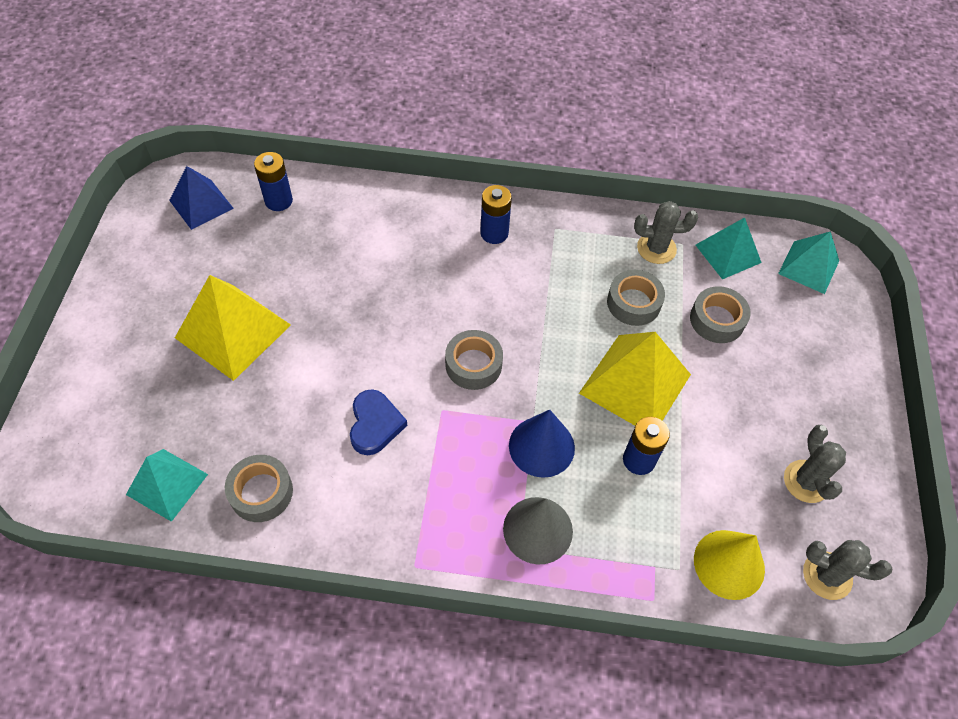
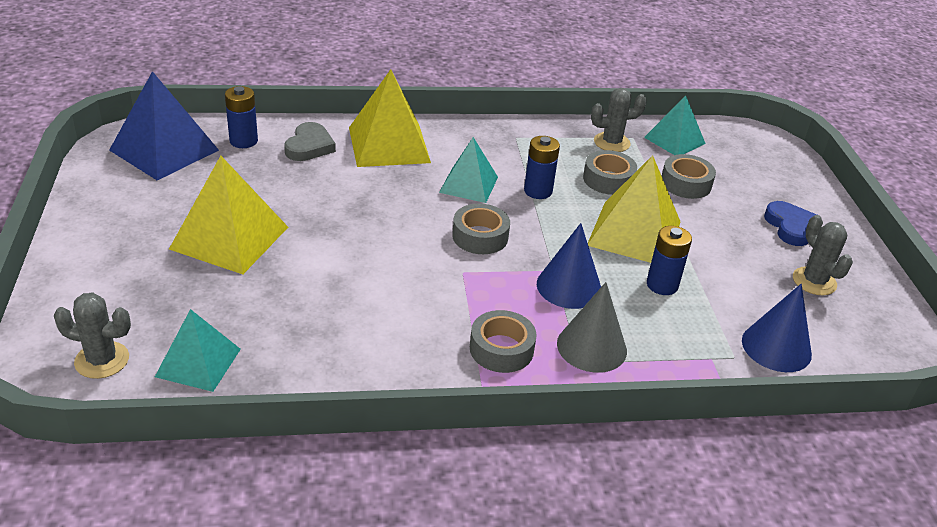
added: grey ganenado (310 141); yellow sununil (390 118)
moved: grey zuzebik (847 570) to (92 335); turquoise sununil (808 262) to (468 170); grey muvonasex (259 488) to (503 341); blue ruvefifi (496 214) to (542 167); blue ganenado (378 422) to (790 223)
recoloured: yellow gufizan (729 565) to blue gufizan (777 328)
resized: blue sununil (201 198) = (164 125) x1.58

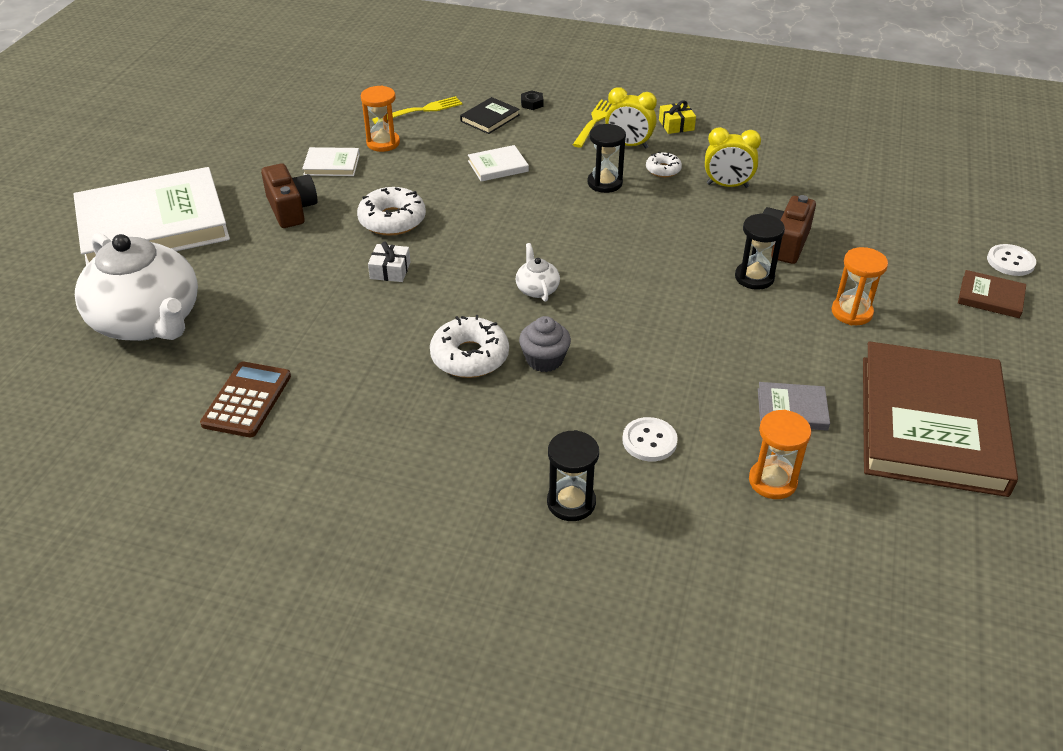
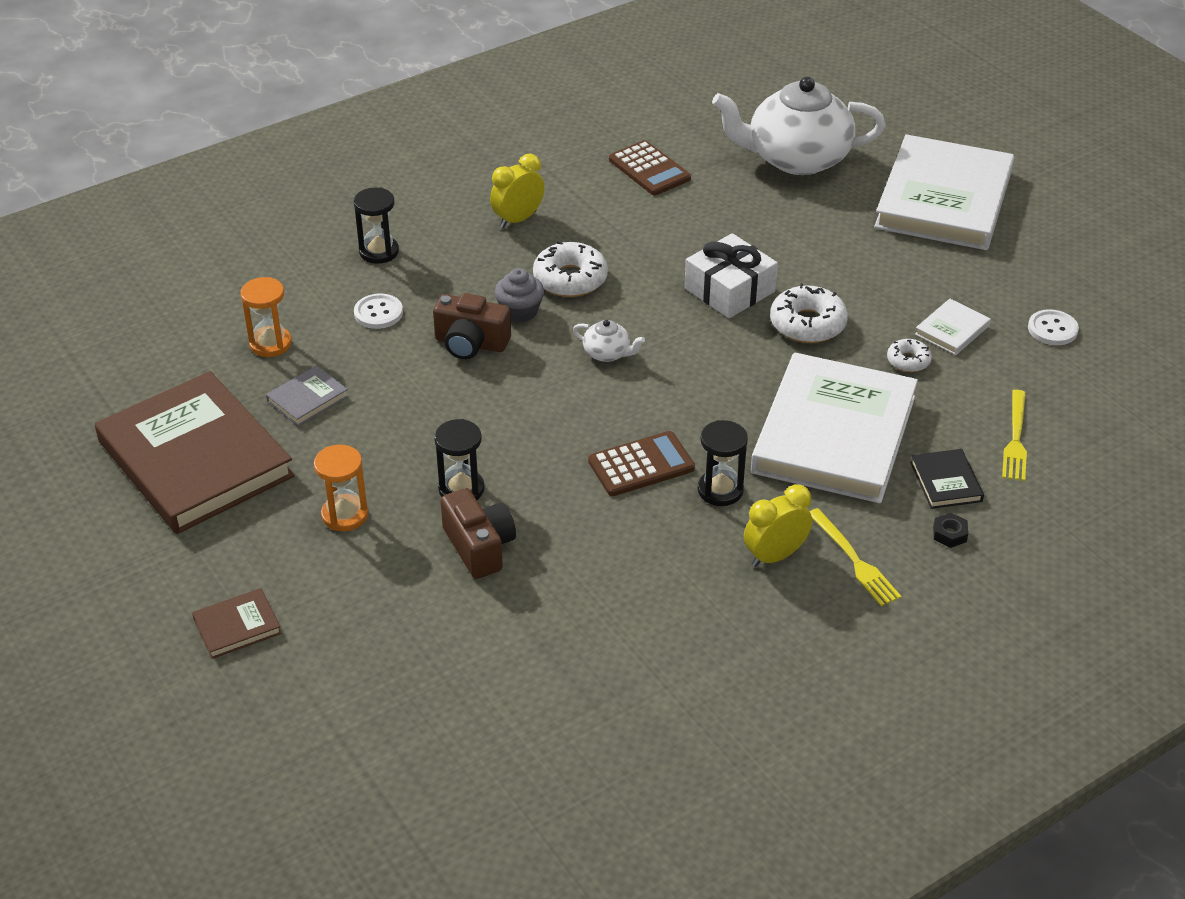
removed: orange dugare (380 118); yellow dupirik (677 117)
added: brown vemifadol (641 463)
moved: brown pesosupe (289 195) to (472 326); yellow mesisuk (733 157) to (517 191); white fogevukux (664 164) to (909 355); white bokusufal (1011 260) to (1053 327)
resized: white dupirik (389 262) = (731 275) x1.85; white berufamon (498 163) = (834 427) x2.49

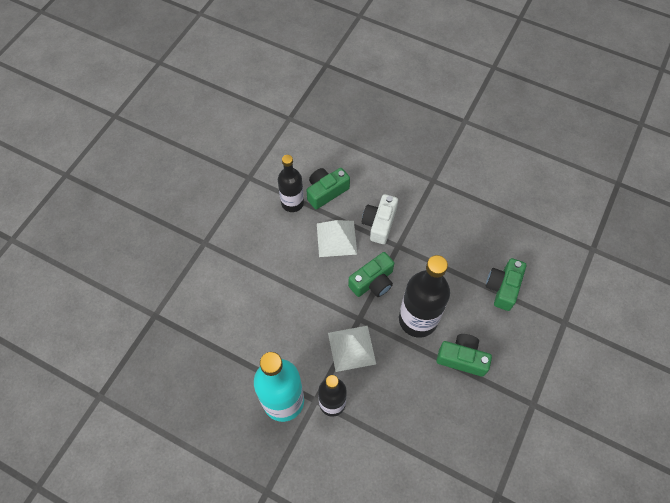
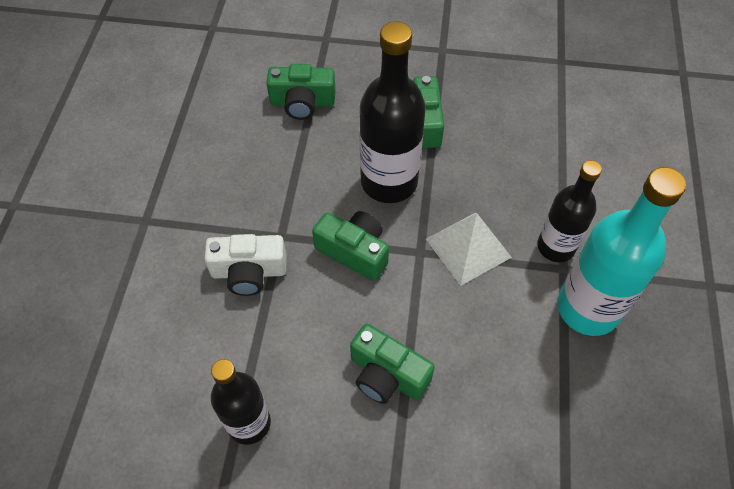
removed: white sununil (337 238)
moved: green pesosupe (328 188) to (392 364)

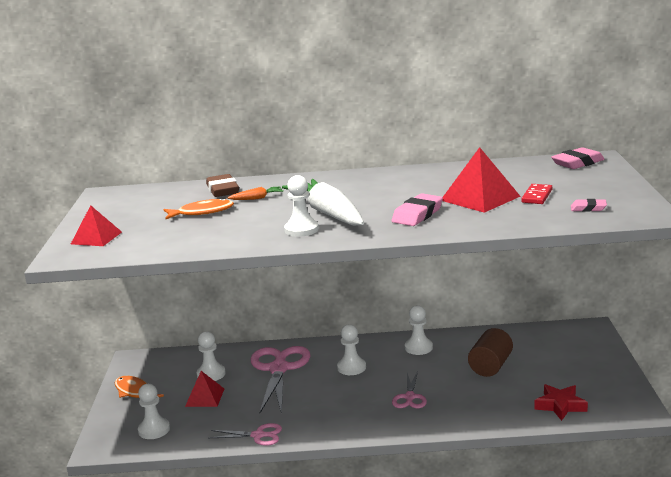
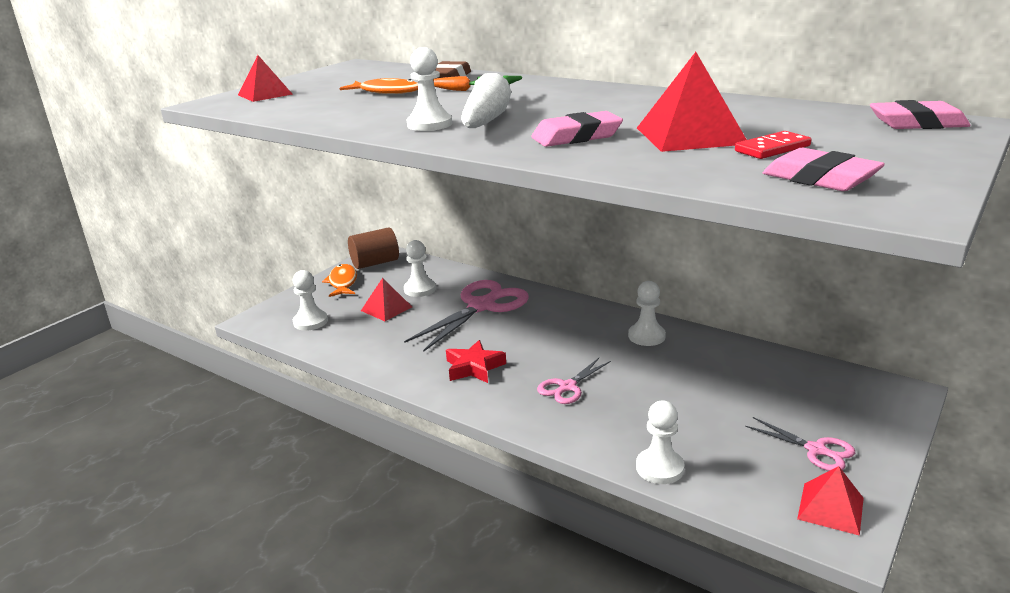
added: red sununil (830 501)
moved: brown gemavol (490 352) to (373 248); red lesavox (561 402) to (476 361); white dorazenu (351 349) to (660 442); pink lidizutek (246 434) to (800 444)
resized: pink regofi (589 205) = (824 169) x1.73

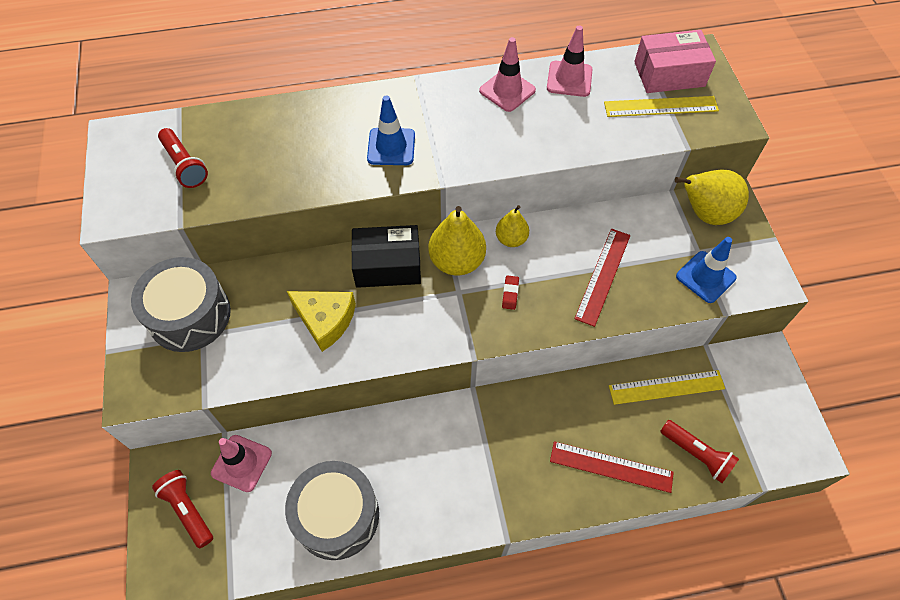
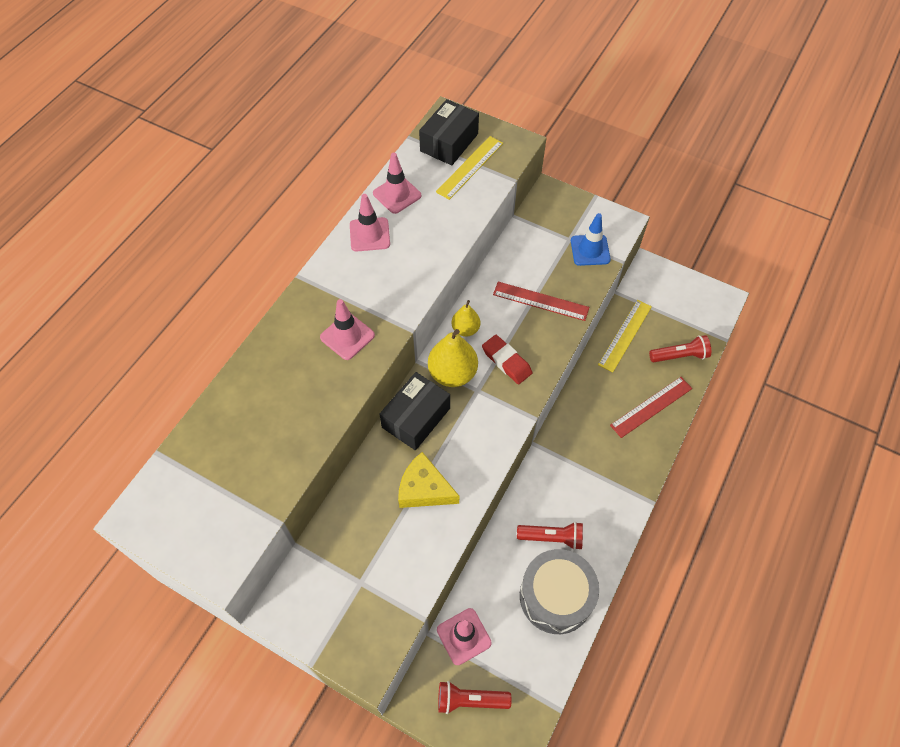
removed: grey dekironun (181 304); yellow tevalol (712 197)
moved: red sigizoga (183 158) to (550 536)
recoloured: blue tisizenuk (391 130) to pink tisizenuk (347 329); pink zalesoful (675 61) to black zalesoful (449 132)
turned: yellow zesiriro (321 321) = (428 480) 135 degrees counterclockwise; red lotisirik (602 278) = (541 301) 45 degrees counterclockwise
resized: red regofi (510 292) = (507 360) x1.83

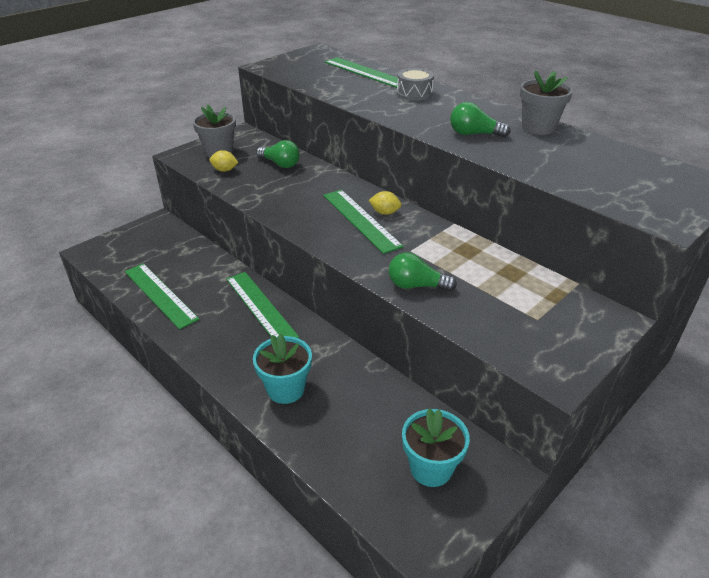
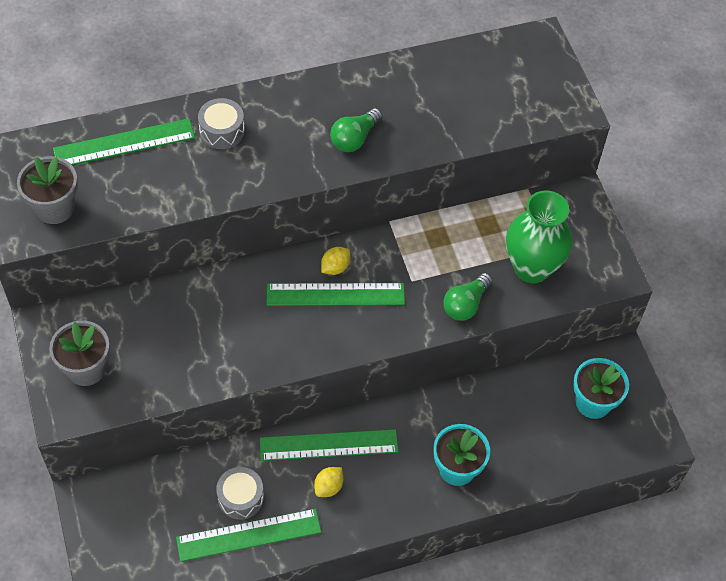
removed: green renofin (278 154)
added: grey dekironun (240 493); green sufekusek (539 237)
moved: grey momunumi (546 102) to (47 190); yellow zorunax (223 161) to (328 482)

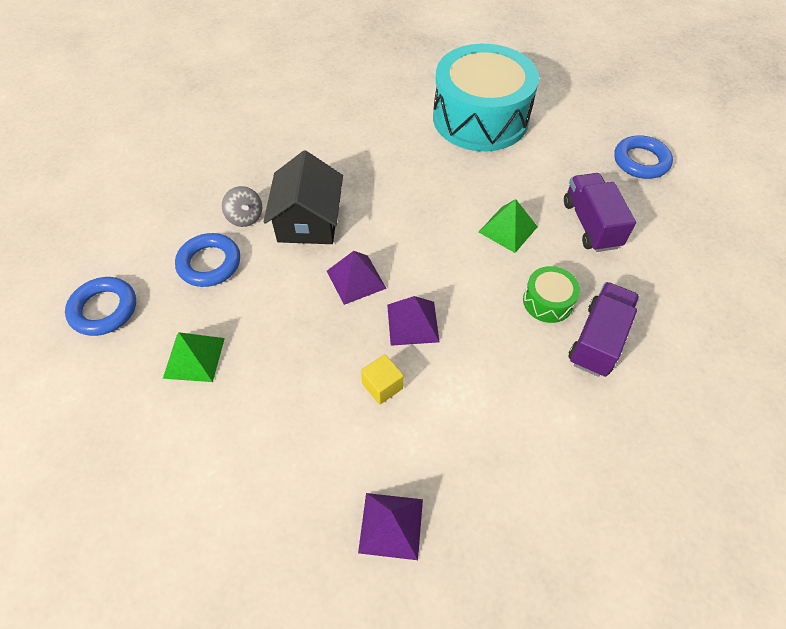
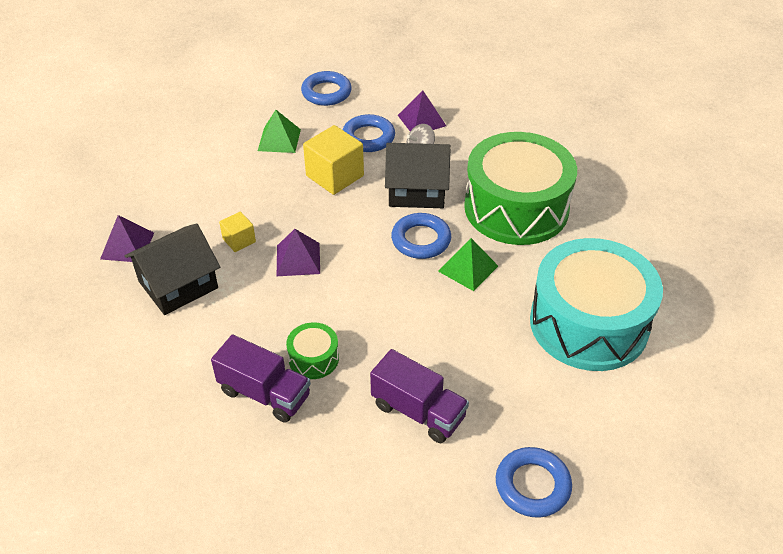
added: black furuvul (172 269); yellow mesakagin (333 160); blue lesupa (421 236); green dekironun (520 188)
moved: purple sununil (357 278) to (422 110); green sununil (508 226) to (468 264)
turned: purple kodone (600 212) = (419 396) 45 degrees clockwise

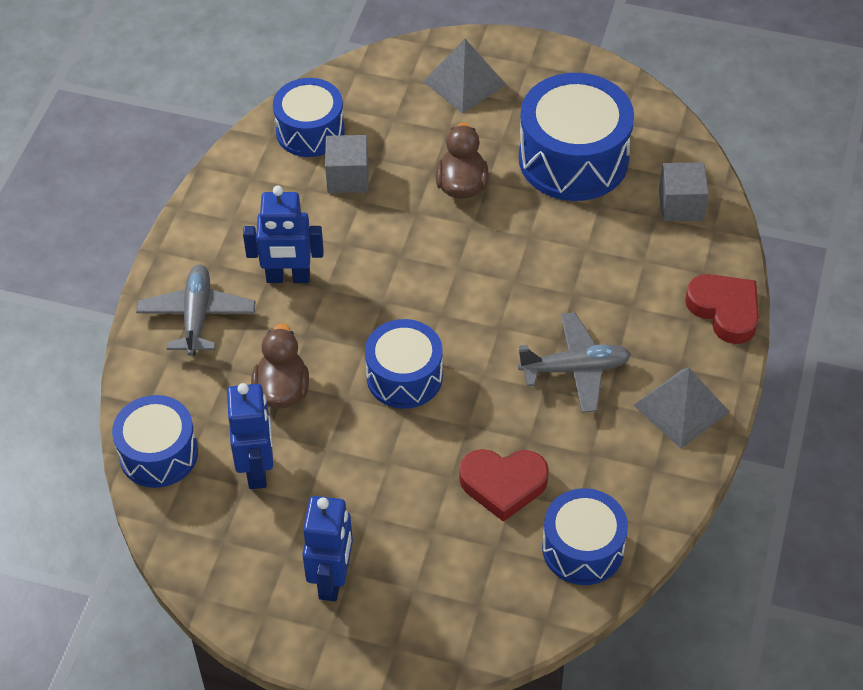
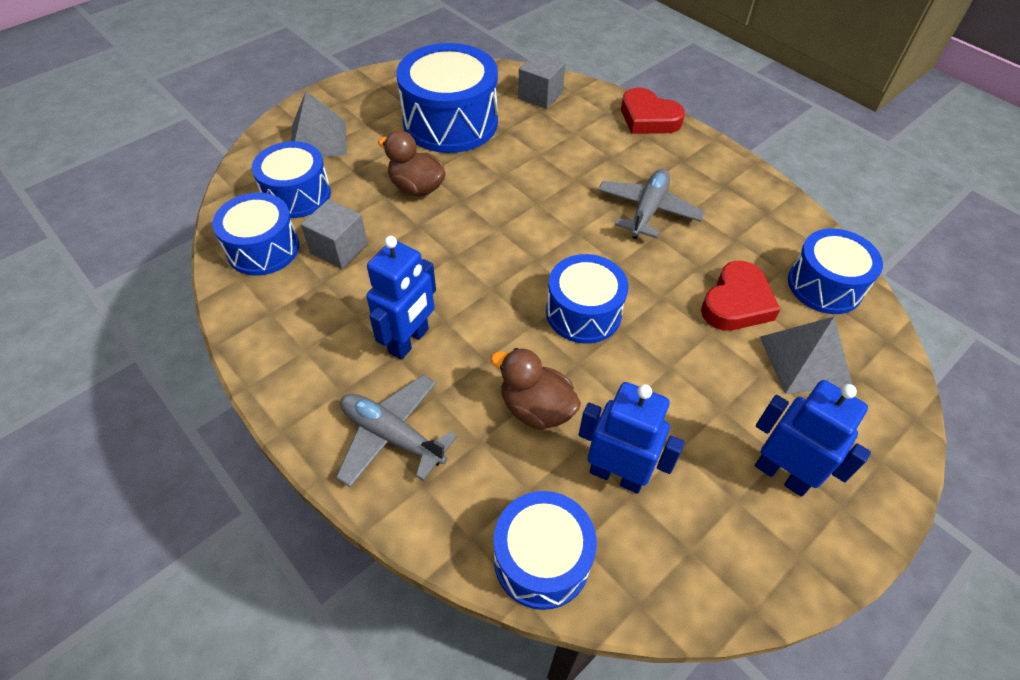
added: blue dekironun (291 179)
moved: grey sununil (681 408) to (806 355)
turned: red ganenado (722 309) = (653 111) 135 degrees counterclockwise

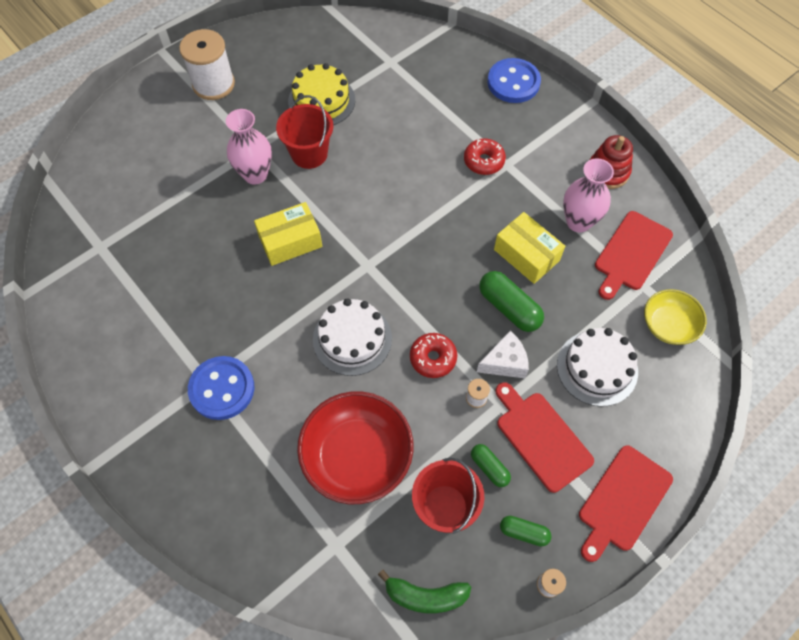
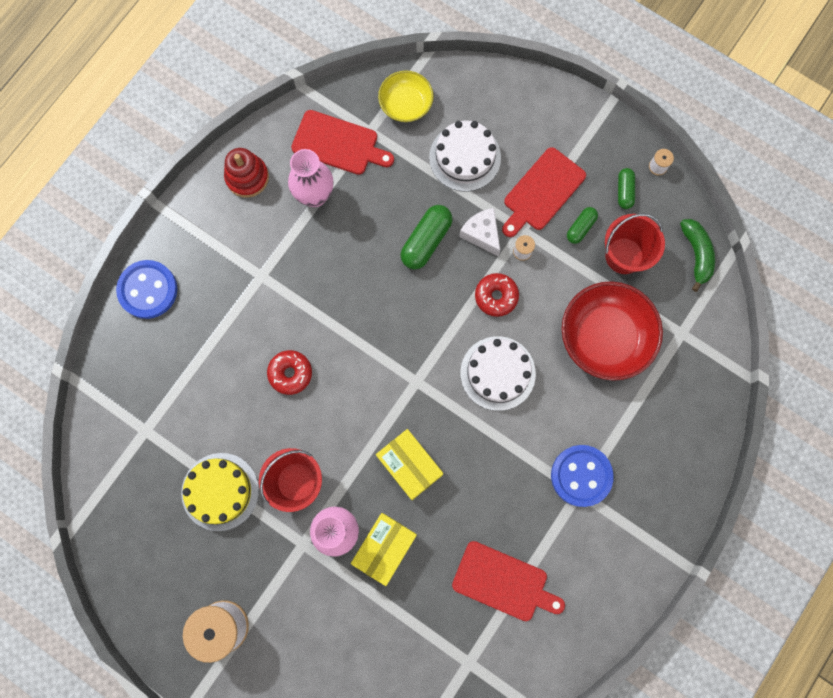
moved: red fogevukux (485 156) to (289 372); yellow zalesoful (529 248) to (384 549); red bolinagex (626 503) to (508 581)

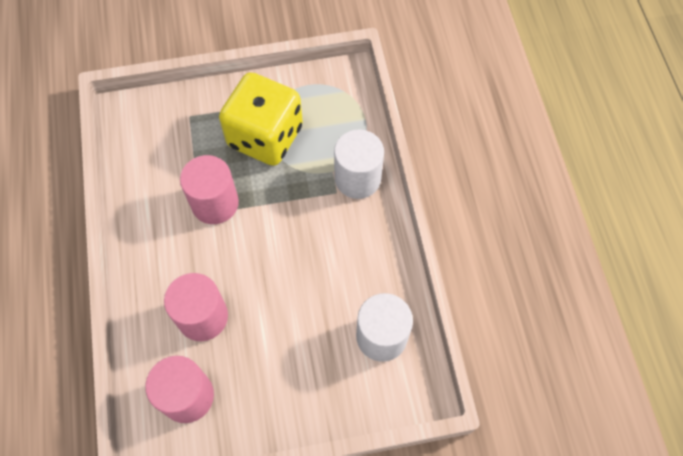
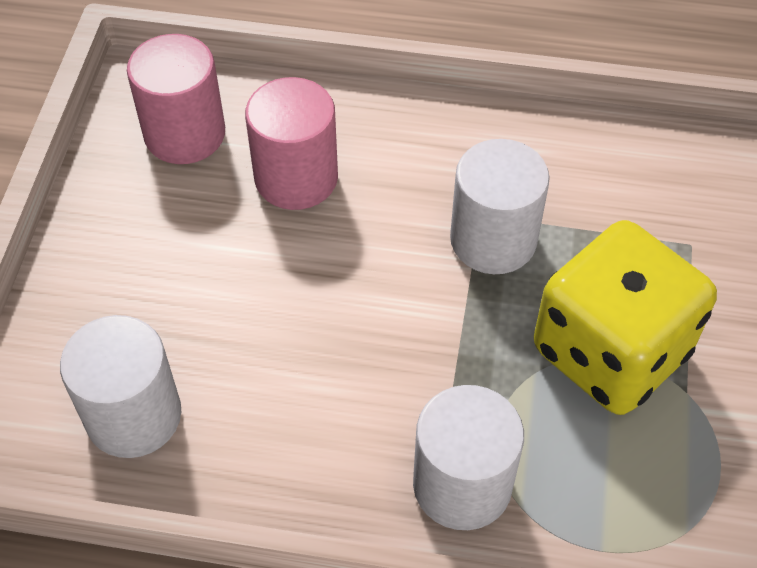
recoloured: pink gemavol (209 189) to white gemavol (500 206)

